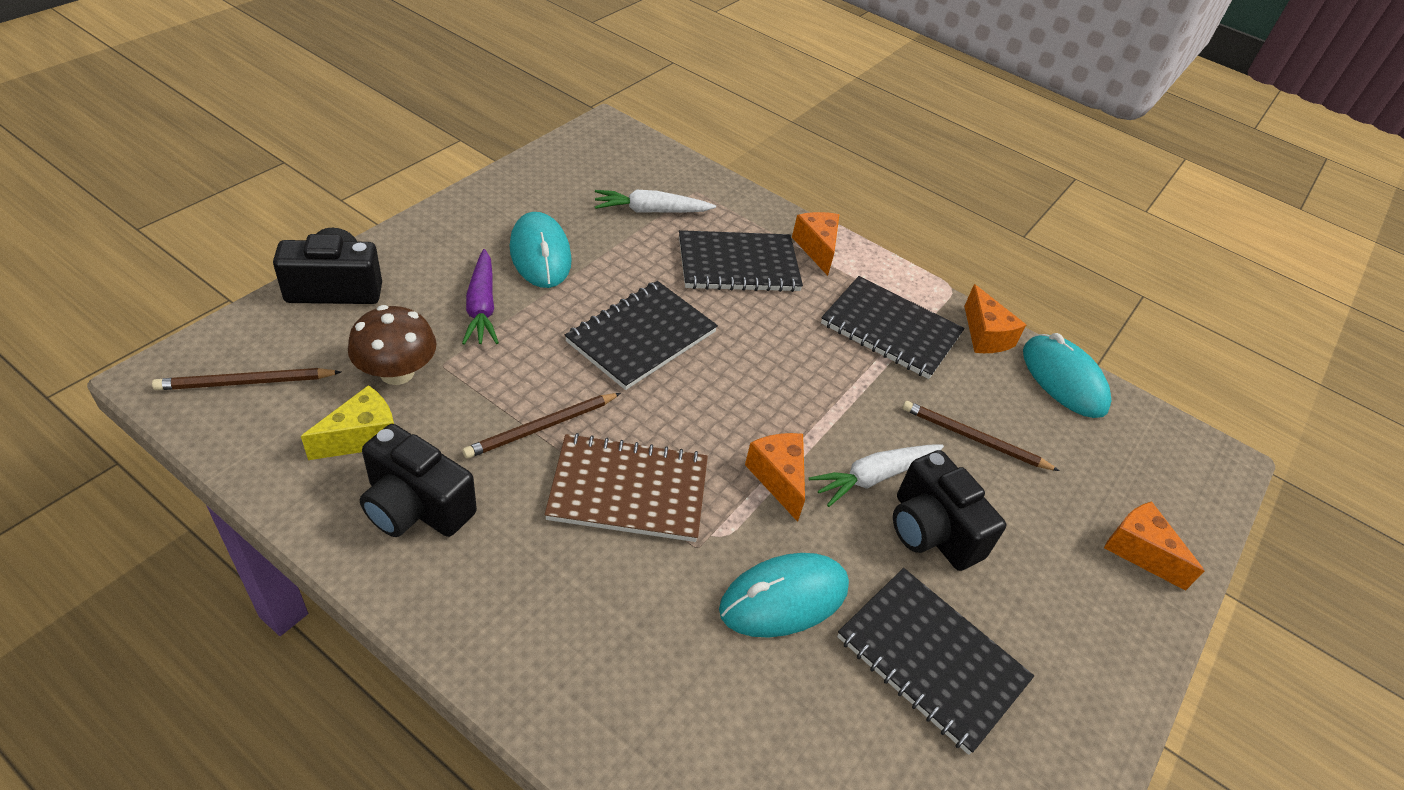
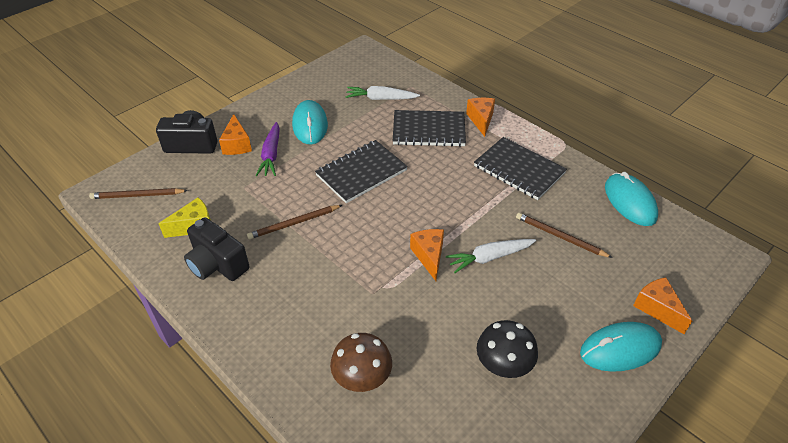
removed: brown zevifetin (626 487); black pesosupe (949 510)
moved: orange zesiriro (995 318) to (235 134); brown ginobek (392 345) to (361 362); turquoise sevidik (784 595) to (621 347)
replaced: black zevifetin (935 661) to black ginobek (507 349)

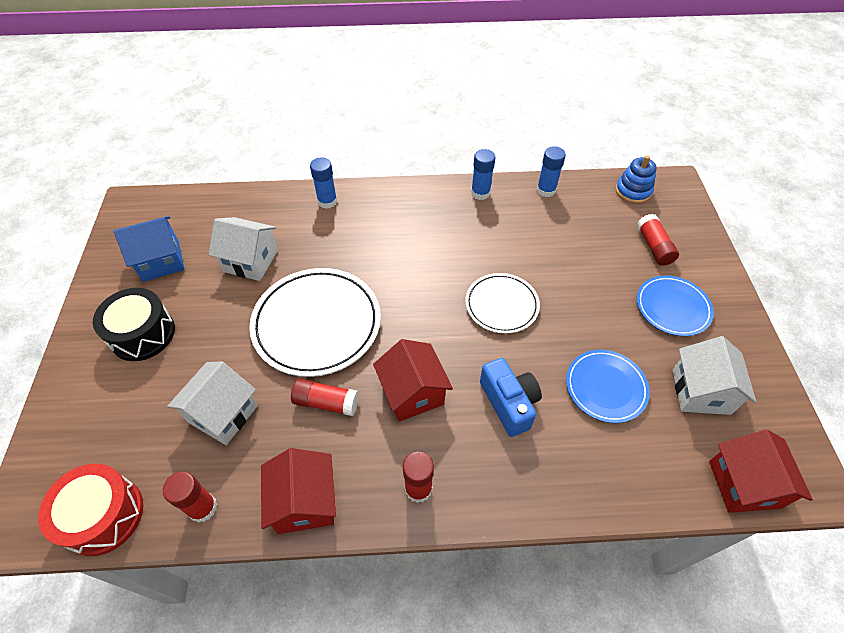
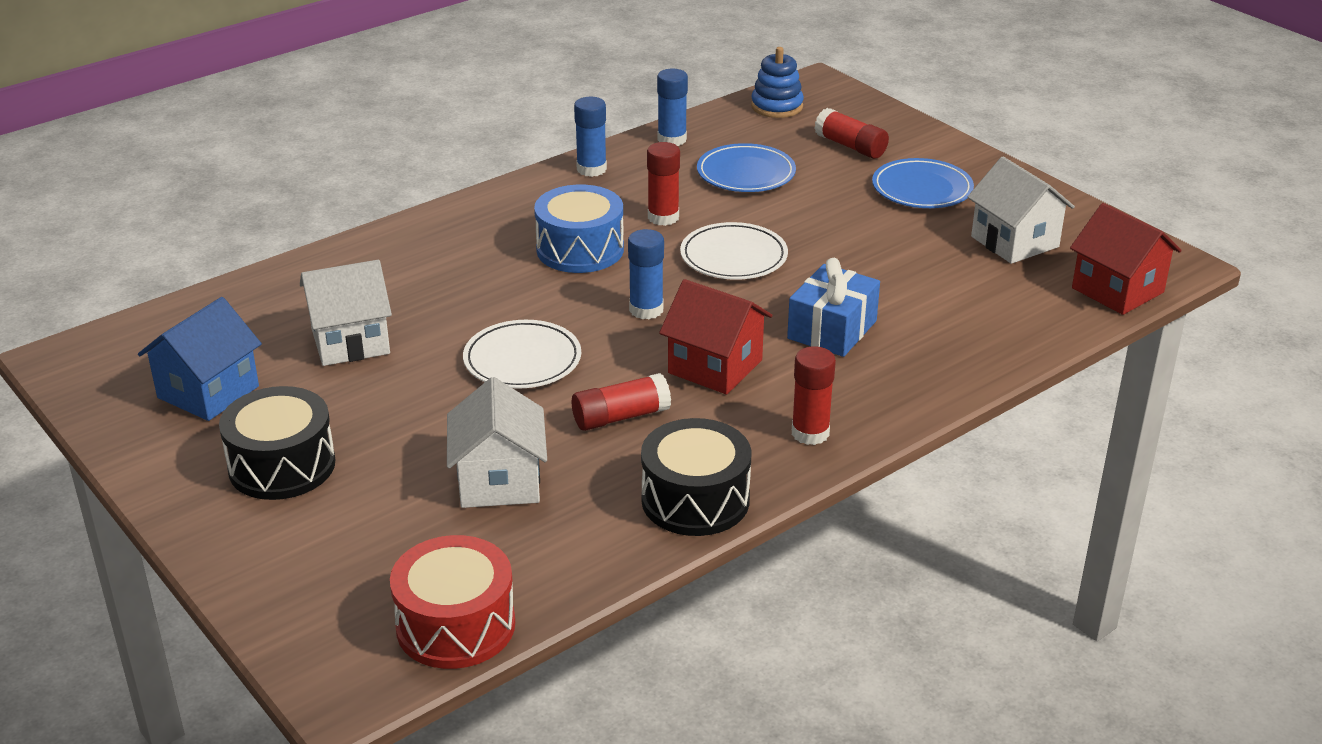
added: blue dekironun (579 229)
moved: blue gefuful (323 183) to (646 274); red gefuful (190 497) to (663 184); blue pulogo (608 386) to (746 167)
replaced: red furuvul (298 491) to black dekironun (696 477); blue pesosupe (511 397) to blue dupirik (833 307)
resized: white pulogo (315 322) = (522 354) x0.59

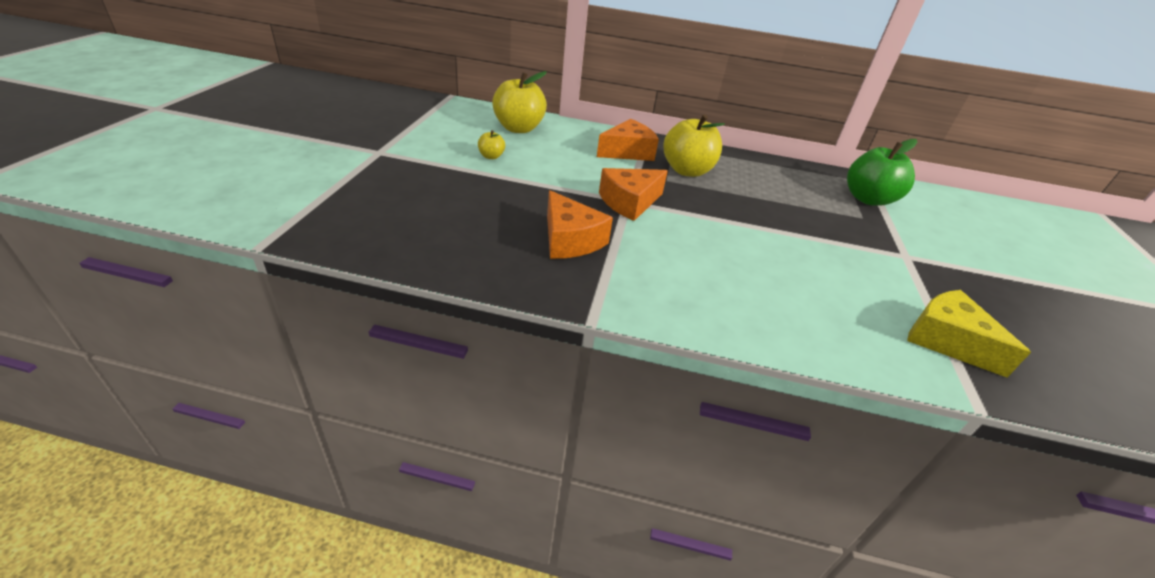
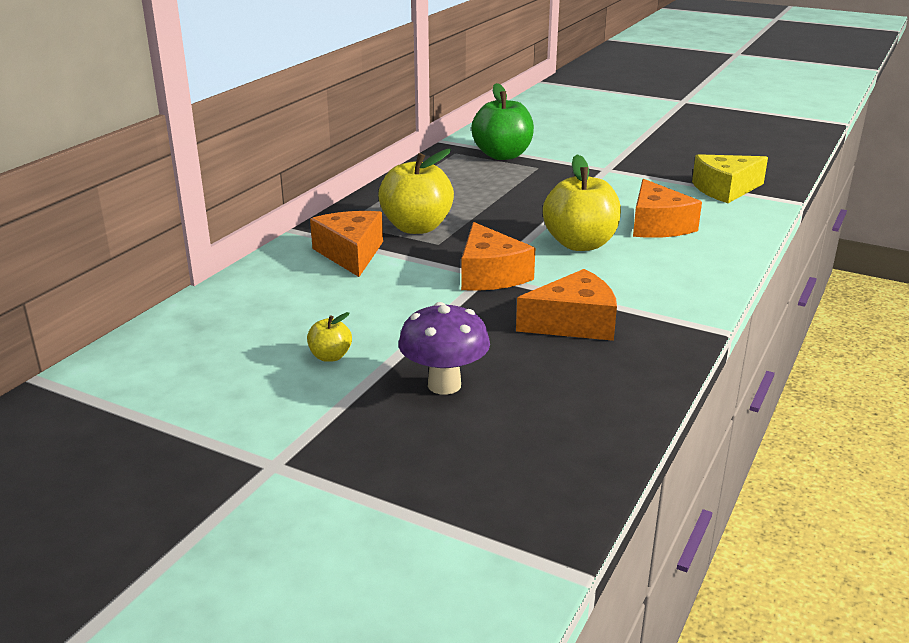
added: purple ginobek (444 348); orange zesiriro (667 208)
moved: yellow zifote (519 102) to (582 202)

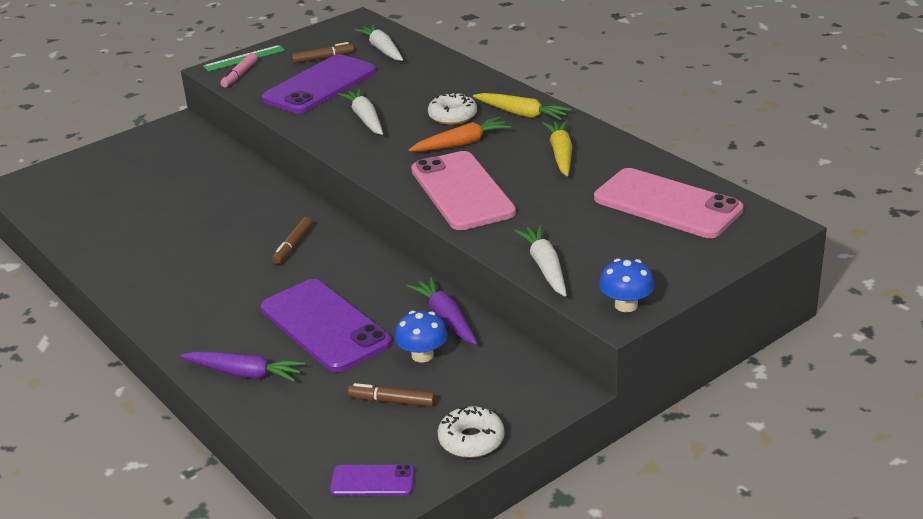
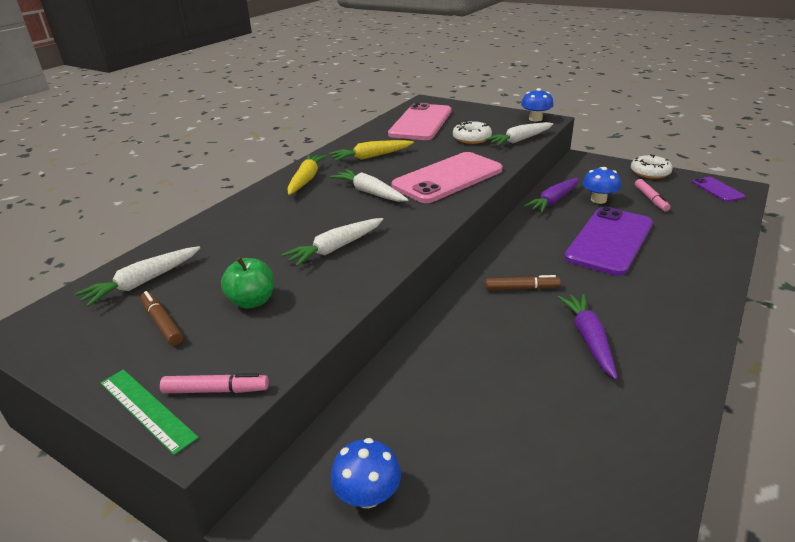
added: blue ginobek (365 473)
moved: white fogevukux (452 108) to (472 132); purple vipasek (242 367) to (588 337)
replaced: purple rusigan (319 84) to green zifote (247 283)
recoloured: orange vipasek (460 134) to white vipasek (369 185); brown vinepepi (392 395) to pink vinepepi (652 195)

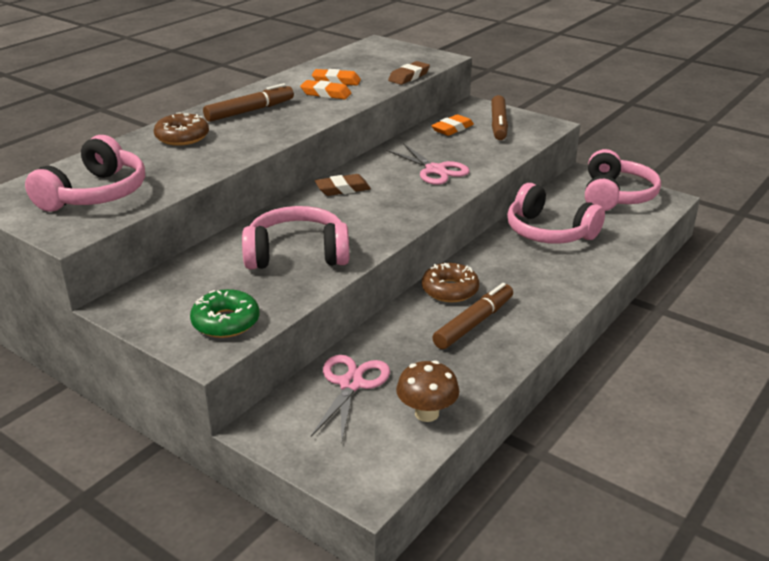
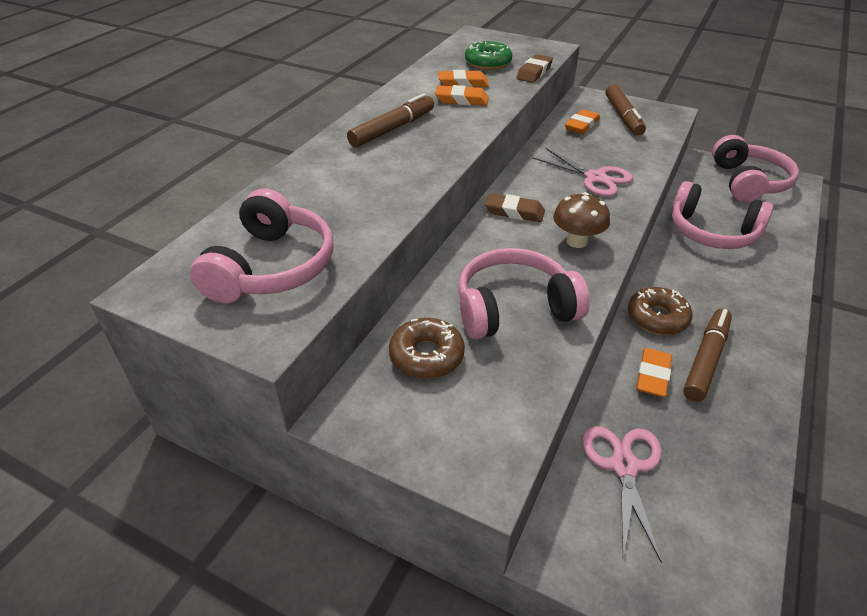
added: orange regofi (654 372)
moved: brown fogevukux (181 129) to (427 348); green fogevukux (224 313) to (488 55); brown ginobek (427 391) to (581 220)
turned: brown regofi (343 185) = (515 207) 45 degrees clockwise

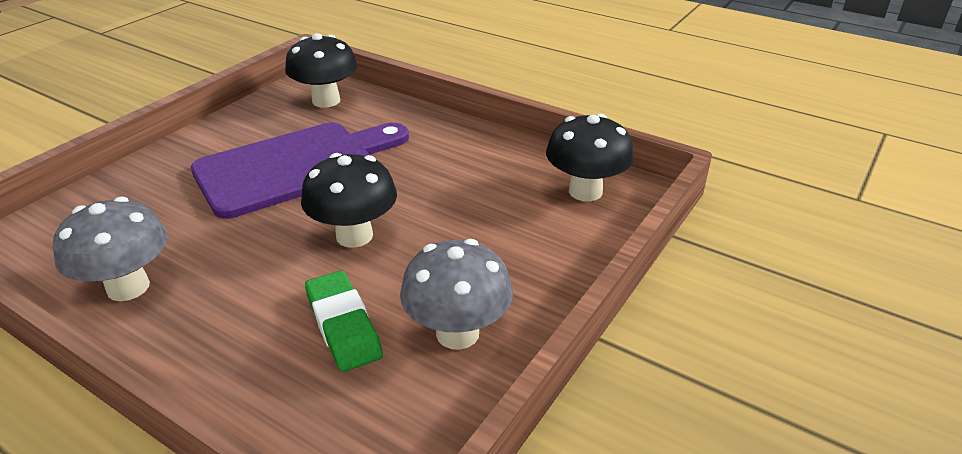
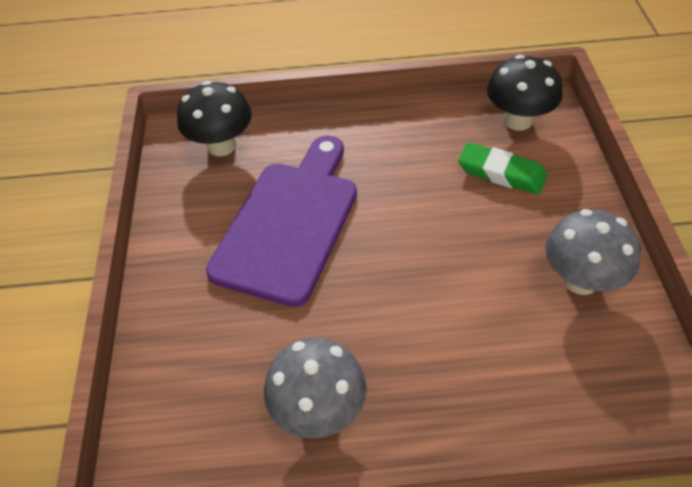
removed: black ginobek (349 200)
moved: green regofi (344 321) to (502 168)

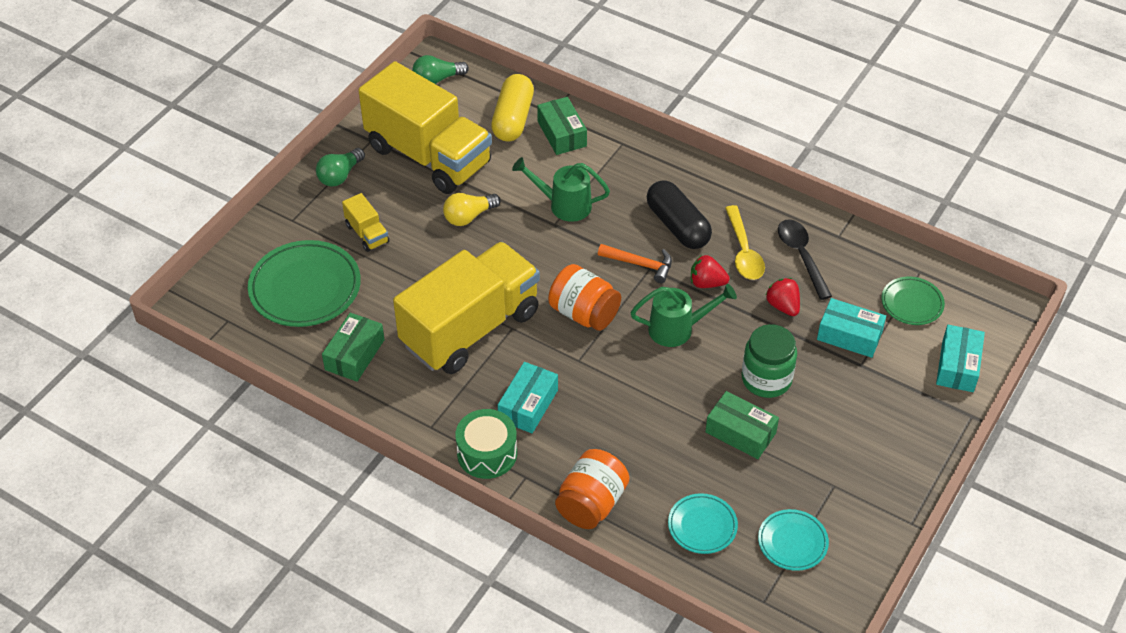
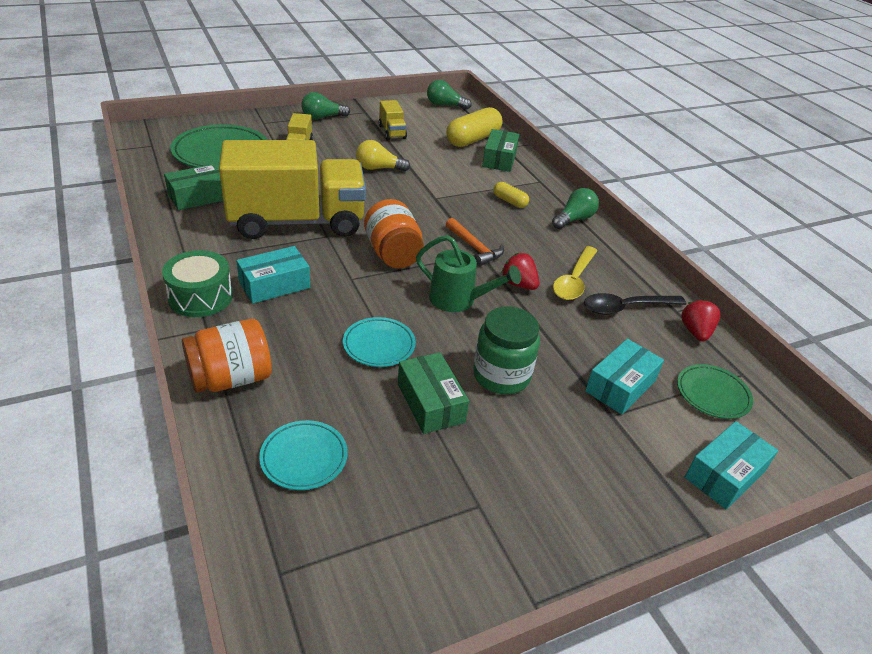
removed: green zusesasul (561 189); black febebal (679 214)
added: yellow febebal (511 195); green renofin (575 208)
moved: turquoise pulogo (793 540) to (379 342); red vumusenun (783 297) to (701 320)
turned: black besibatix (805 259) = (635 304) 120 degrees counterclockwise; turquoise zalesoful (851 328) = (624 376) 75 degrees clockwise
resized: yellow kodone (425 127) = (393 120) x0.40

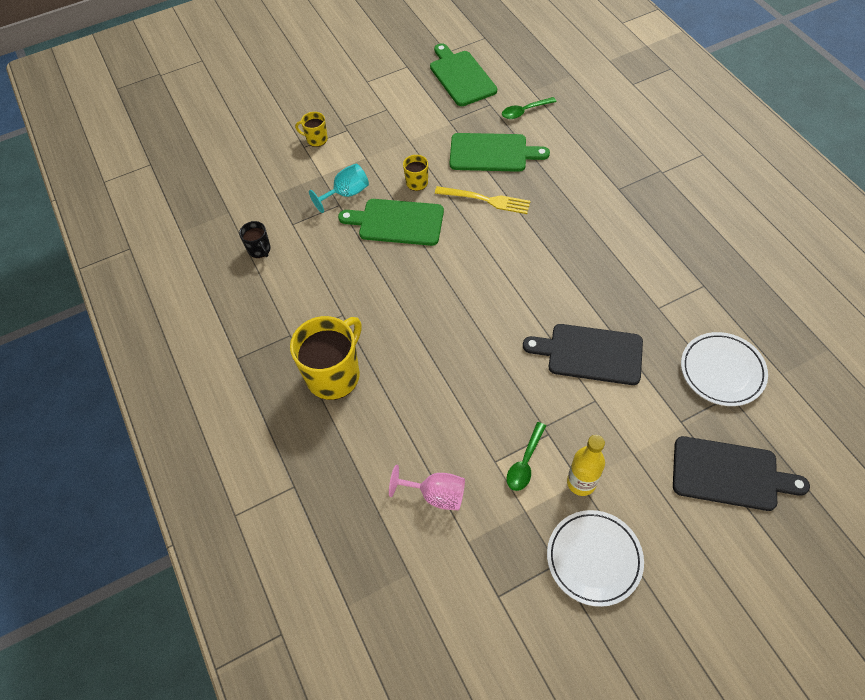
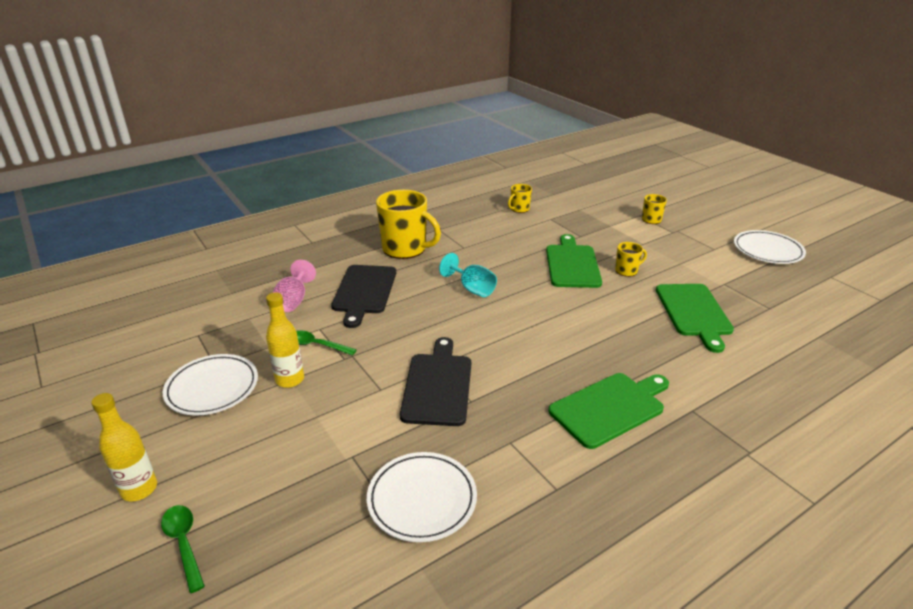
removed: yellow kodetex (483 200)
added: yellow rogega (124 447); white pulogo (770 247)
moved: green besibatix (529 108) to (183 549); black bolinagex (741 473) to (363 296); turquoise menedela (339 188) to (468 275); green bolinagex (463 74) to (608 411)
recoloured: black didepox (255 239) to yellow didepox (520 198)

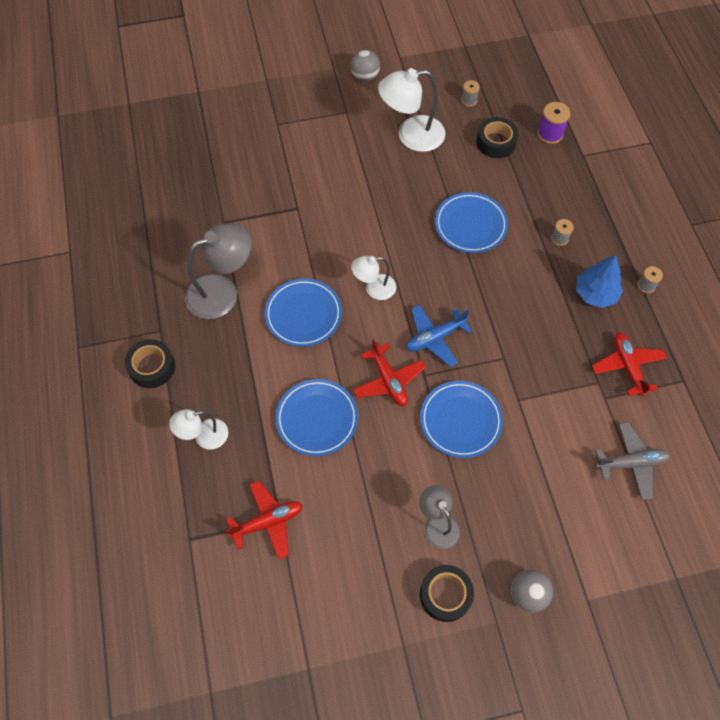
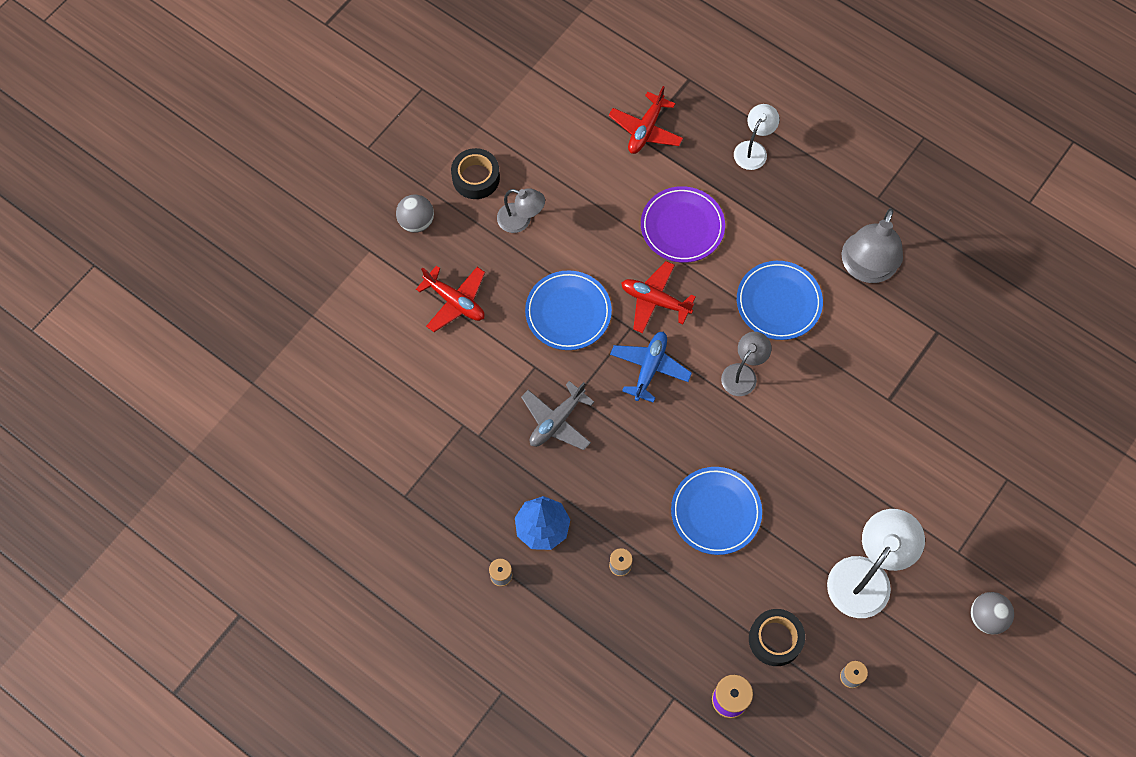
removed: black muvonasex (150 363)
moved: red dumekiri (629 364) to (450 299); grey dumekiri (632 461) to (557 415)
recoloured: blue pulogo (316 417) to purple pulogo (683 224); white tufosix (373 278) to grey tufosix (746 364)

